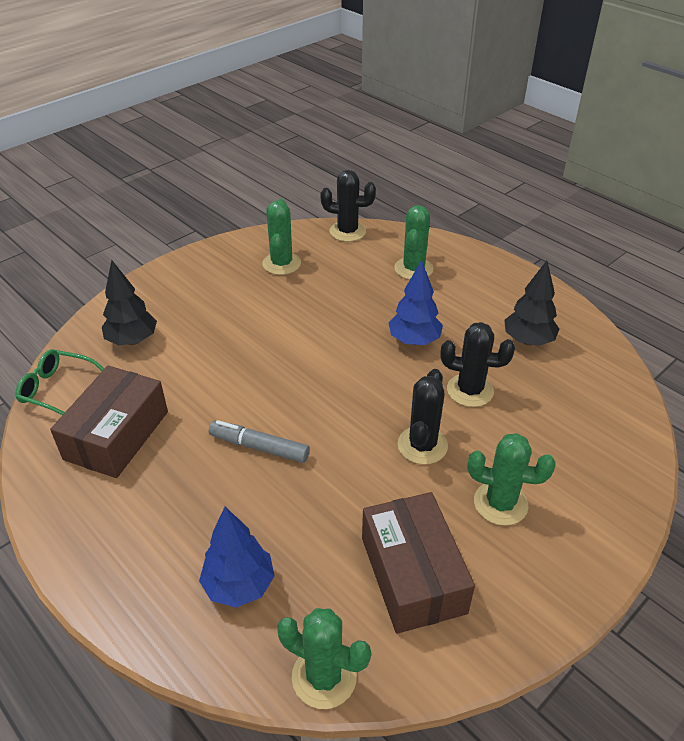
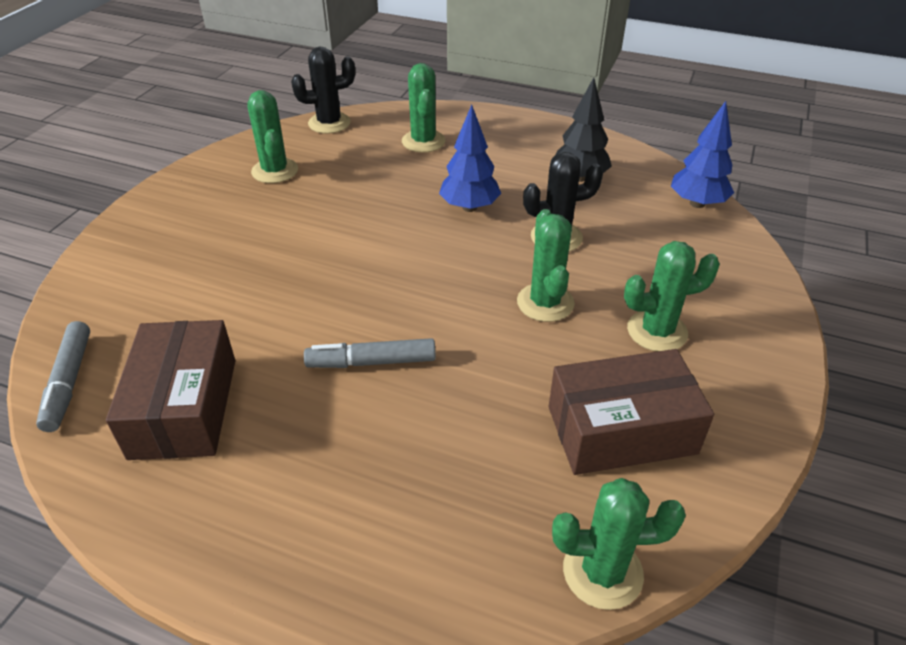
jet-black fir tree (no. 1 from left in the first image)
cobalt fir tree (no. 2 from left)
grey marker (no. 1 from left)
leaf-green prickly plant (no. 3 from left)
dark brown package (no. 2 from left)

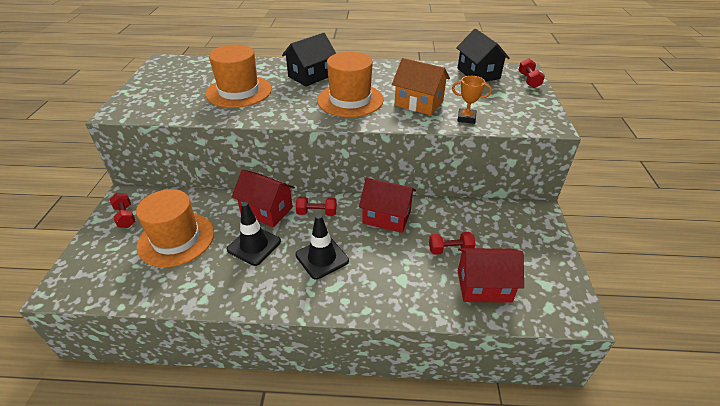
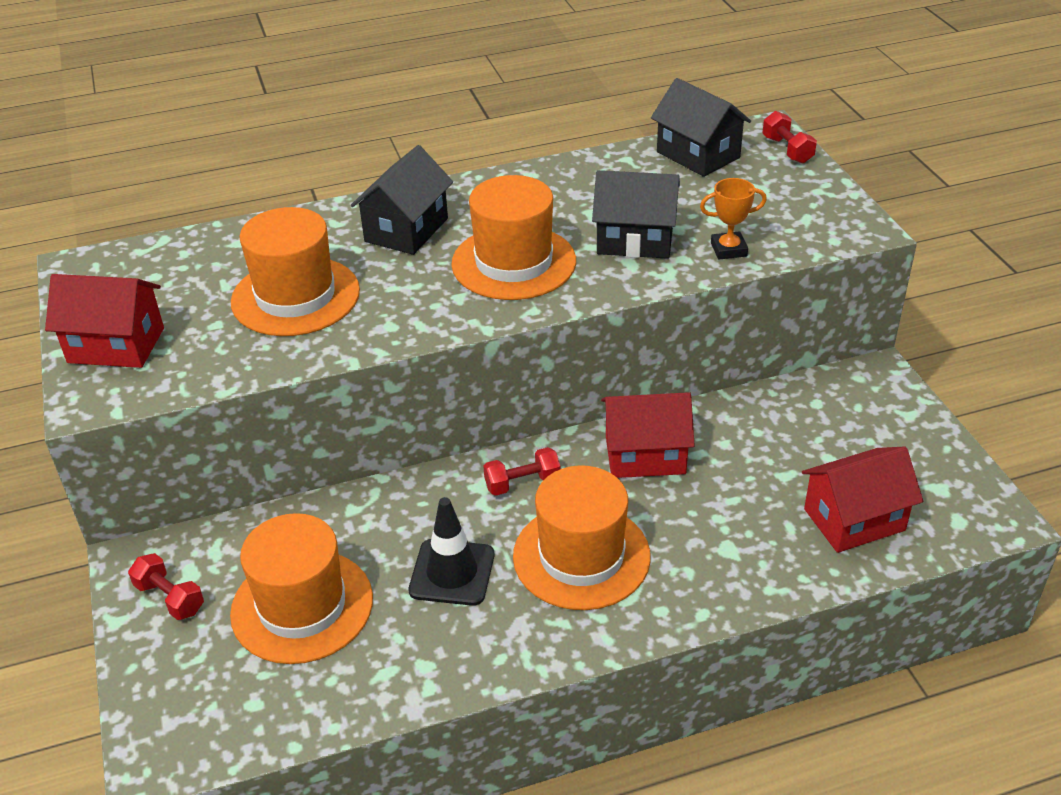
crimson dumbbell (no. 3 from left in the first image)
crimson cottage (no. 1 from left)
bright orange hat (no. 4 from left)
jet-black cottage (no. 2 from left)

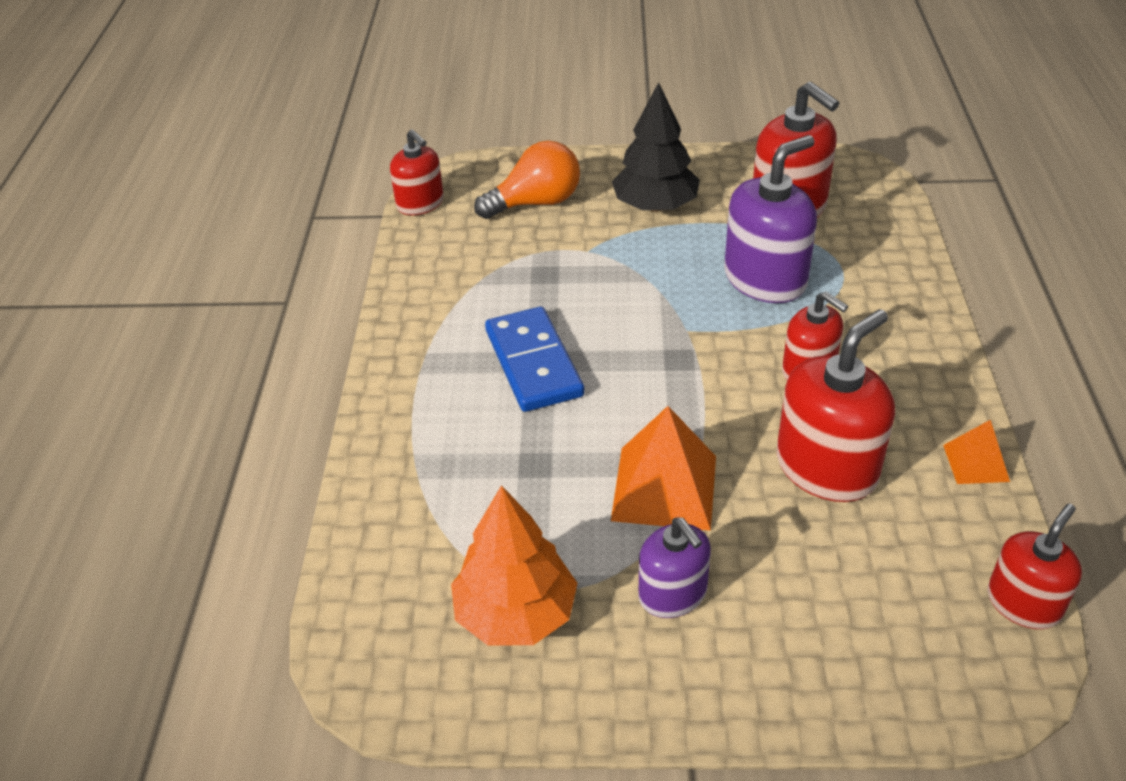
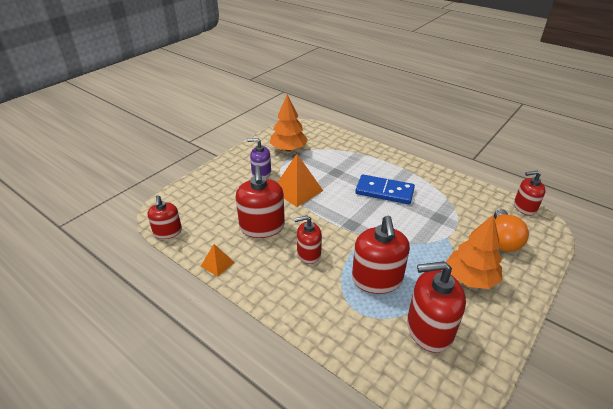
bright orange fir tree (no. 2 from left)
crimson soap pump (no. 4 from left)

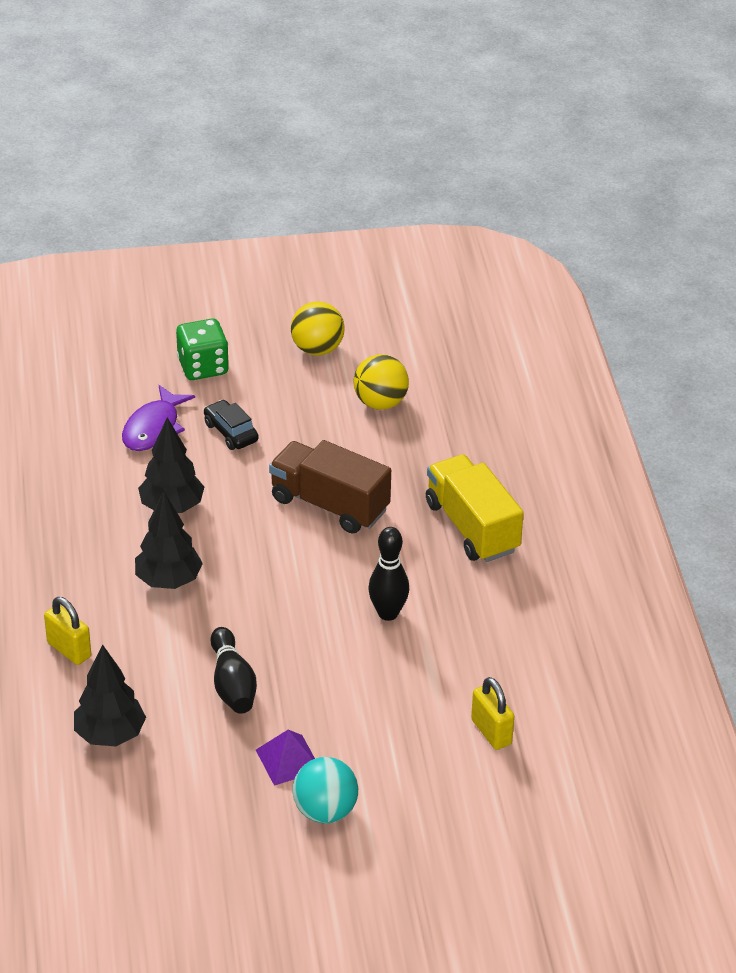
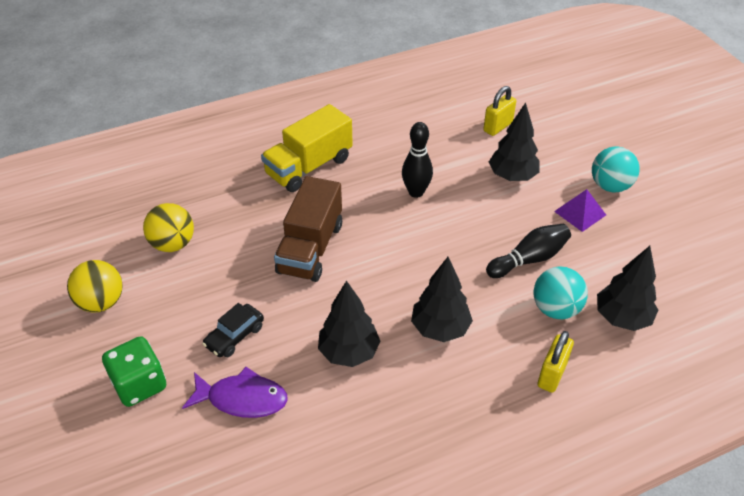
jet-black fir tree (no. 3 from left)
aqua ball (no. 1 from left)

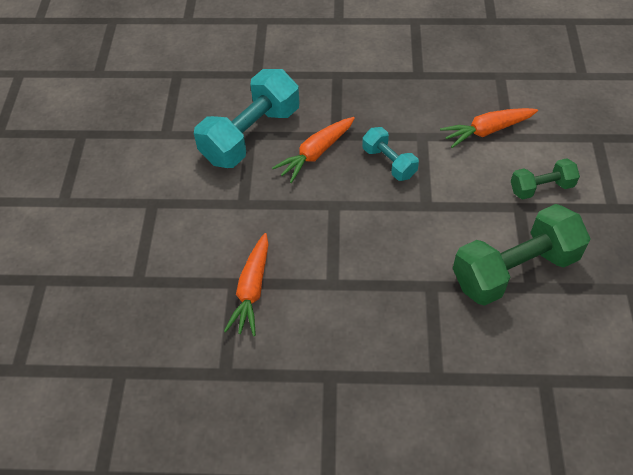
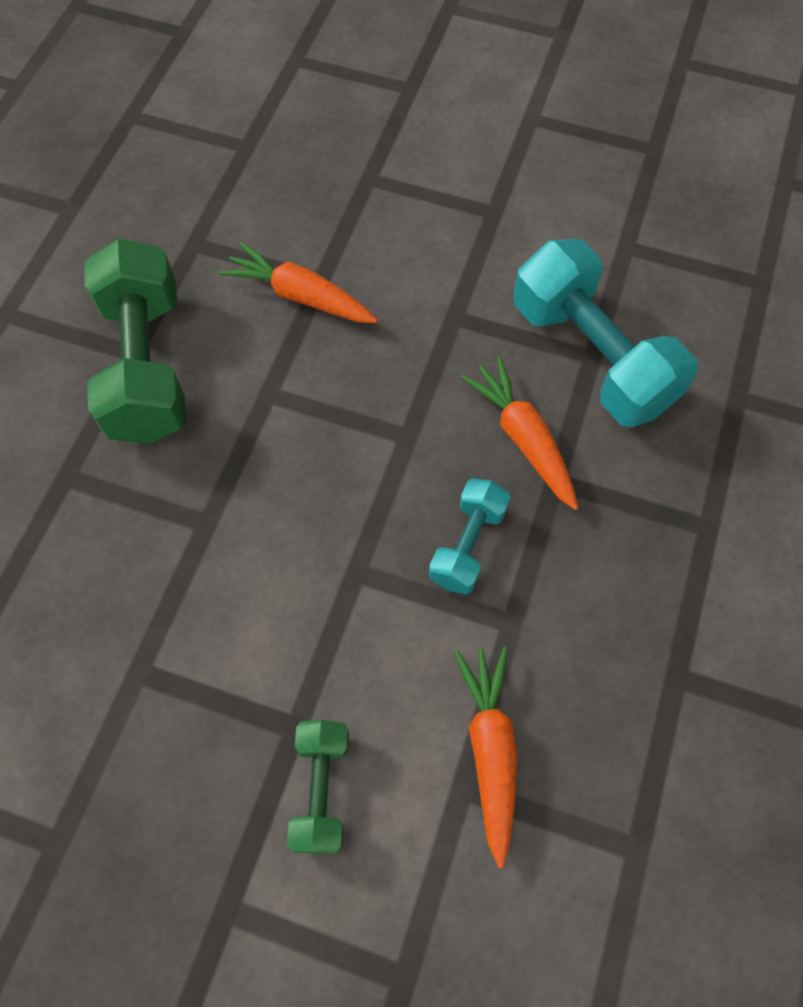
leaf-green dumbbell (no. 1 from left)
aqua dumbbell (no. 1 from left)

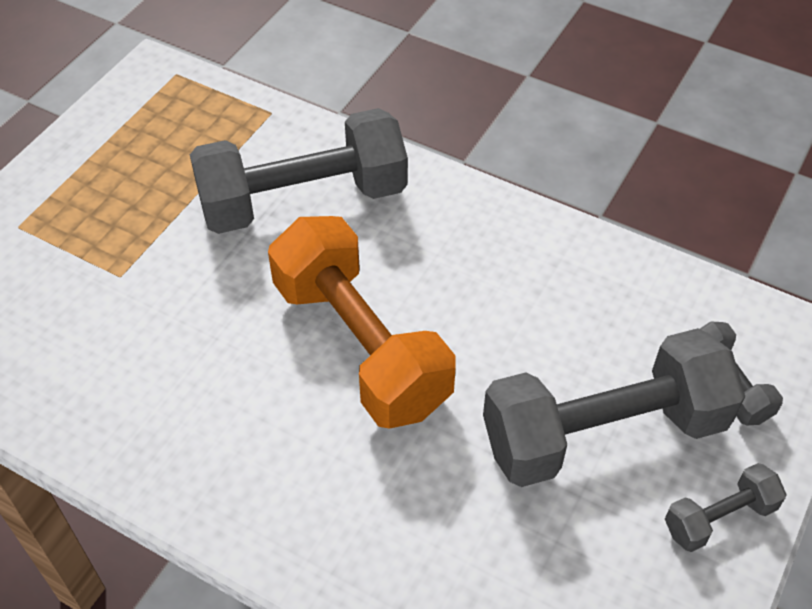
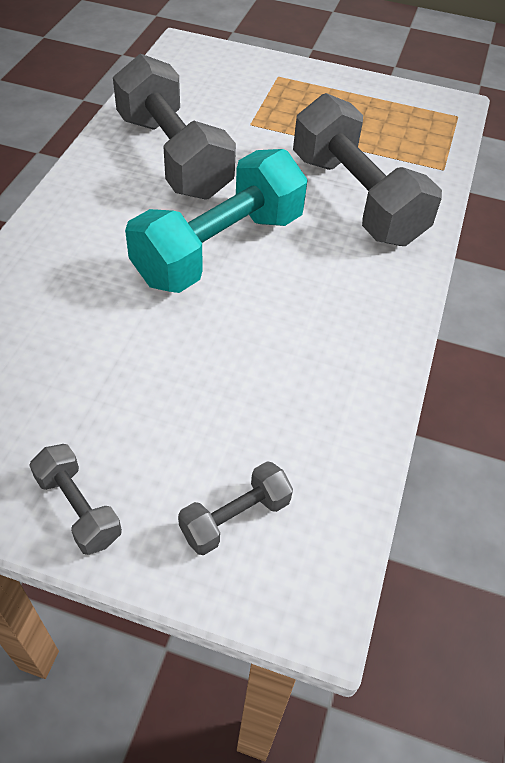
grey dumbbell (no. 2 from left)
aqua dumbbell

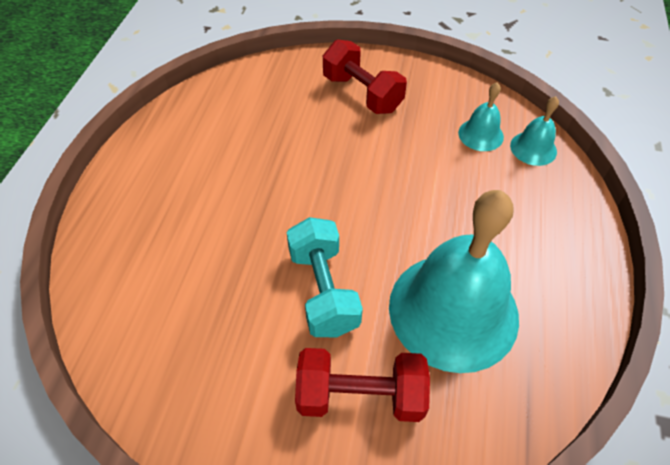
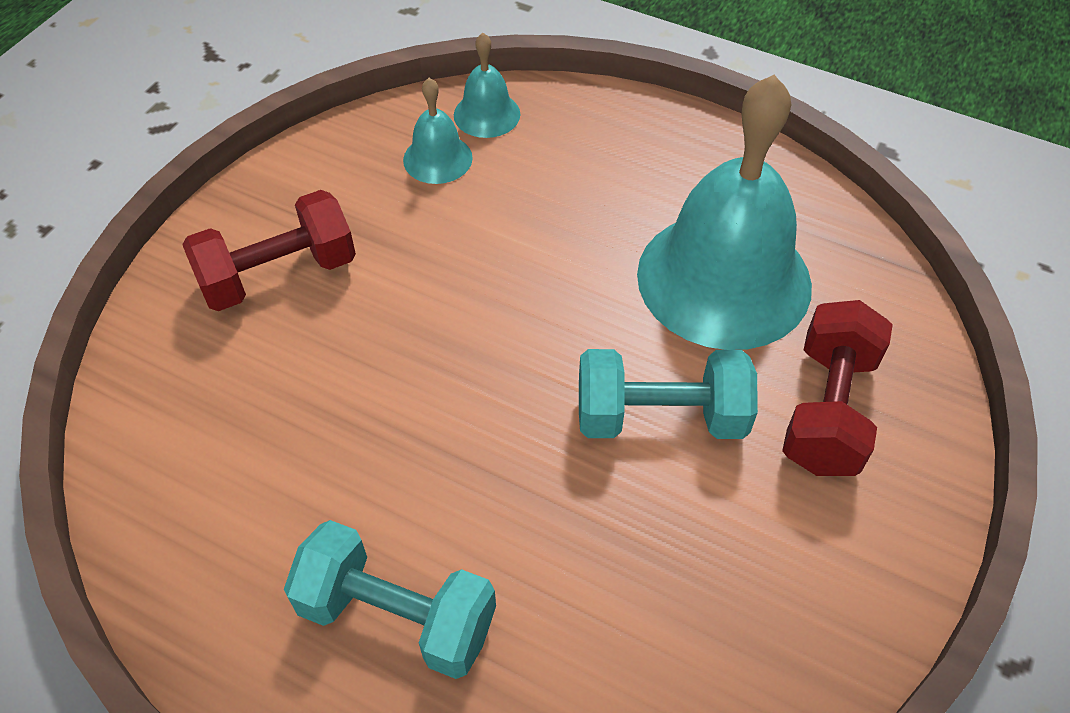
aqua dumbbell (no. 1 from left)

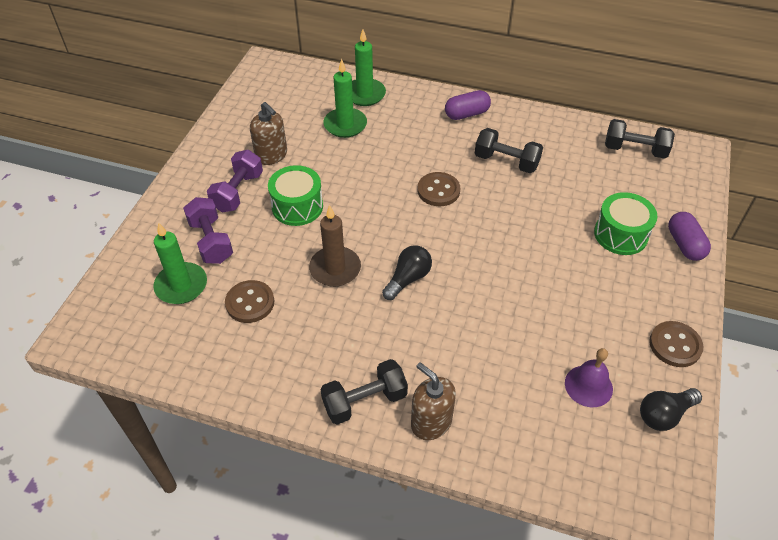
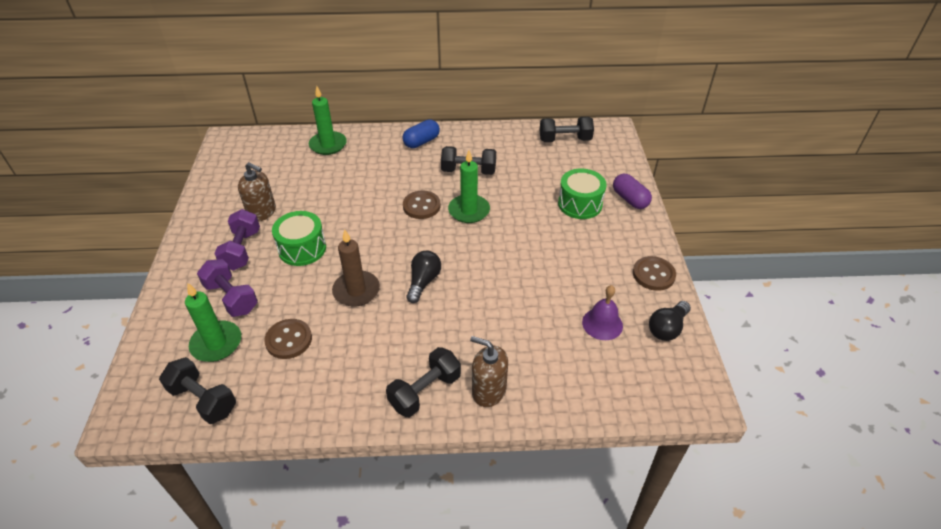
jet-black dumbbell (no. 1 from left)
leaf-green candle (no. 3 from left)
cobalt pill

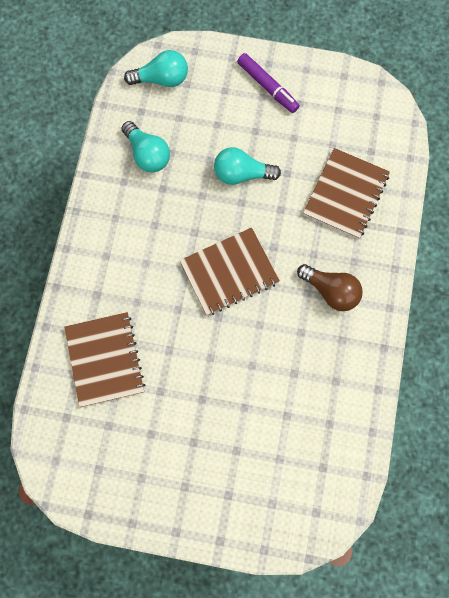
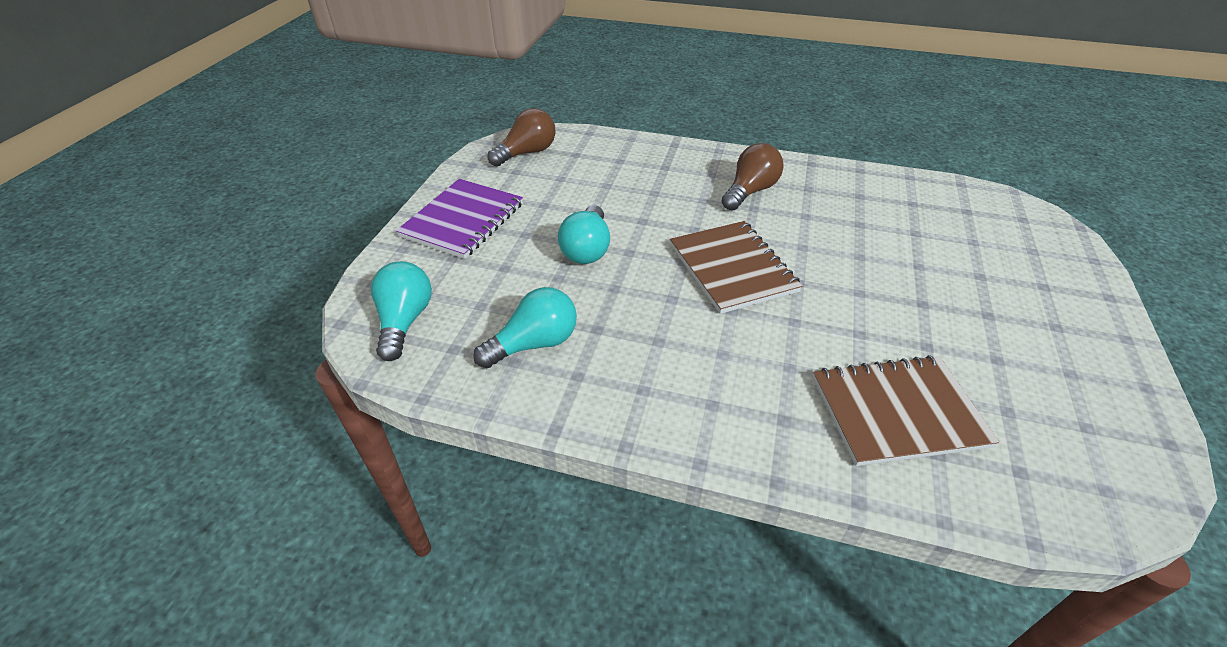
dark brown exercise book (no. 3 from left in the first image)
dark brown light bulb (no. 1 from left)
violet exercise book

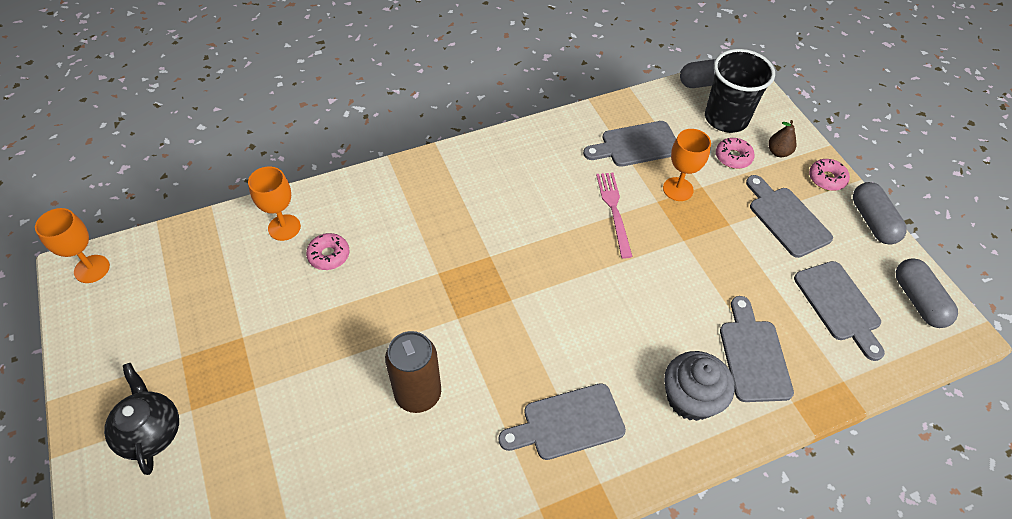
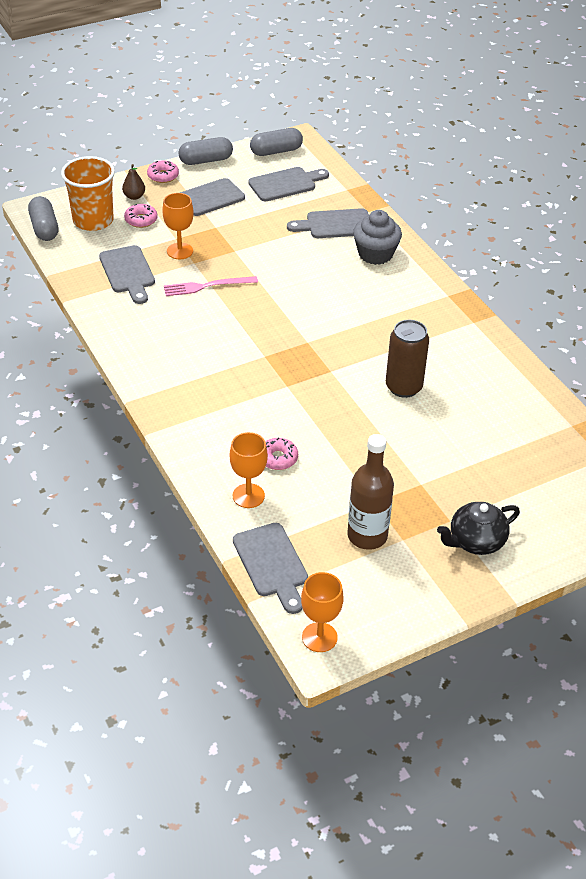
dark brown flask
grey cutting board (no. 3 from left)
bright orange beaker

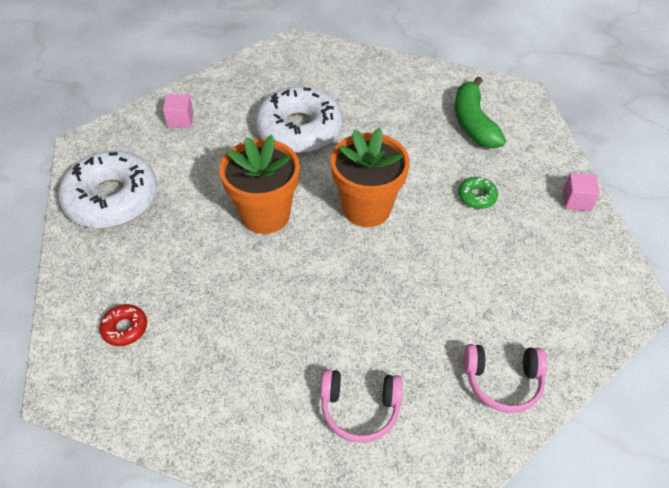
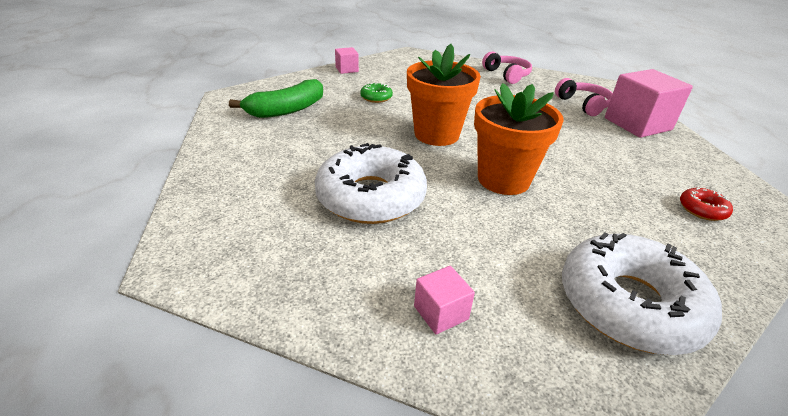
rosy solid cube (no. 3 from left)

